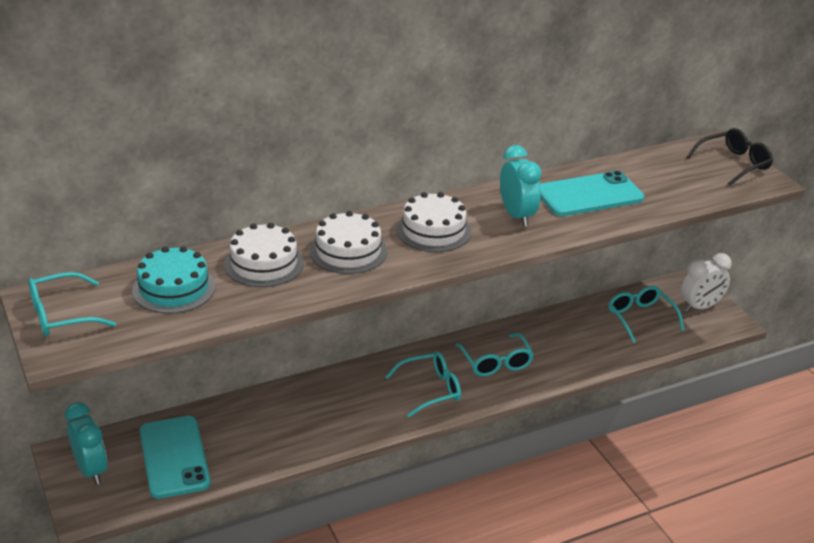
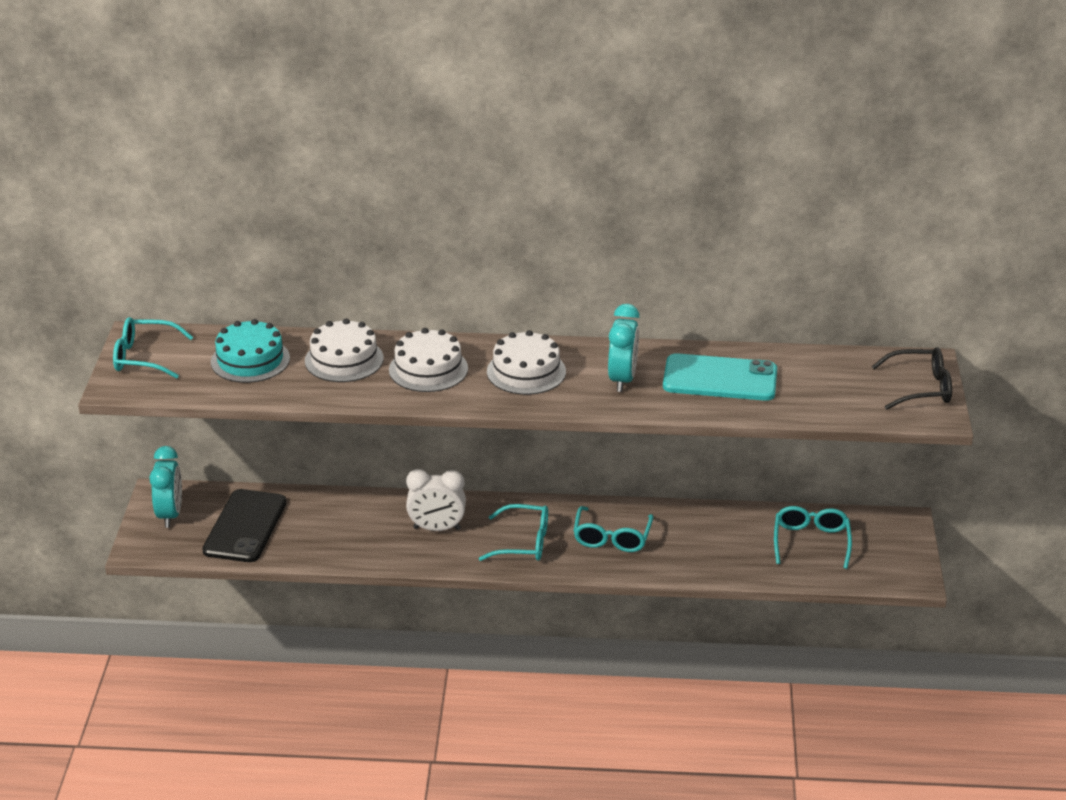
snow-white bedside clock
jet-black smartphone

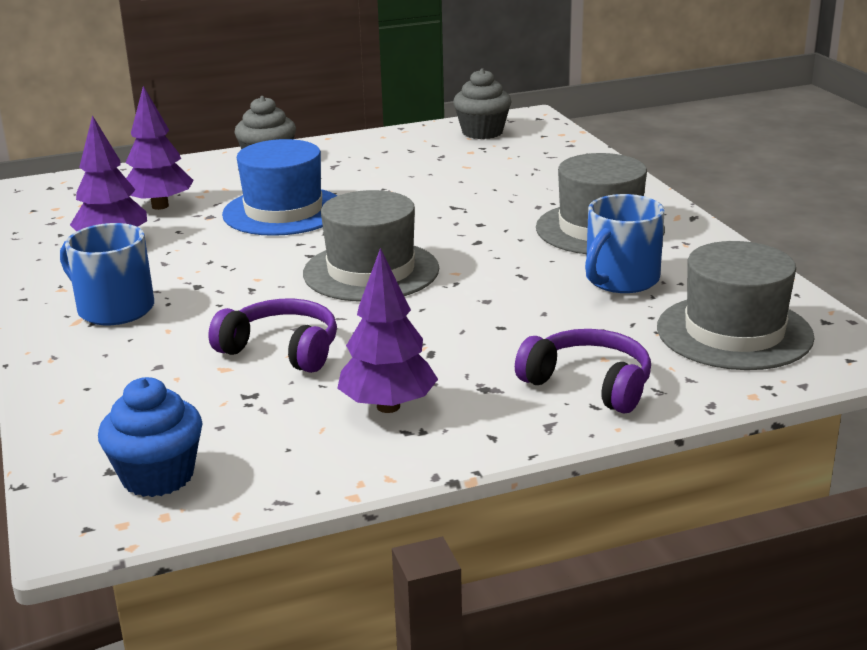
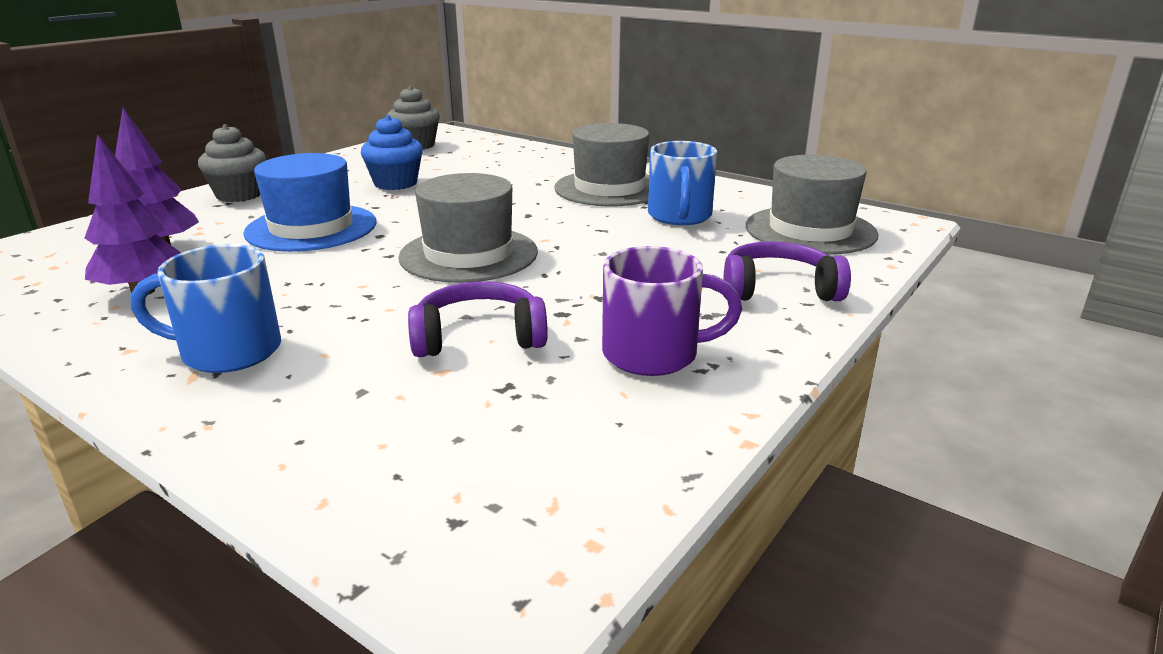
cobalt muffin
violet coffee mug

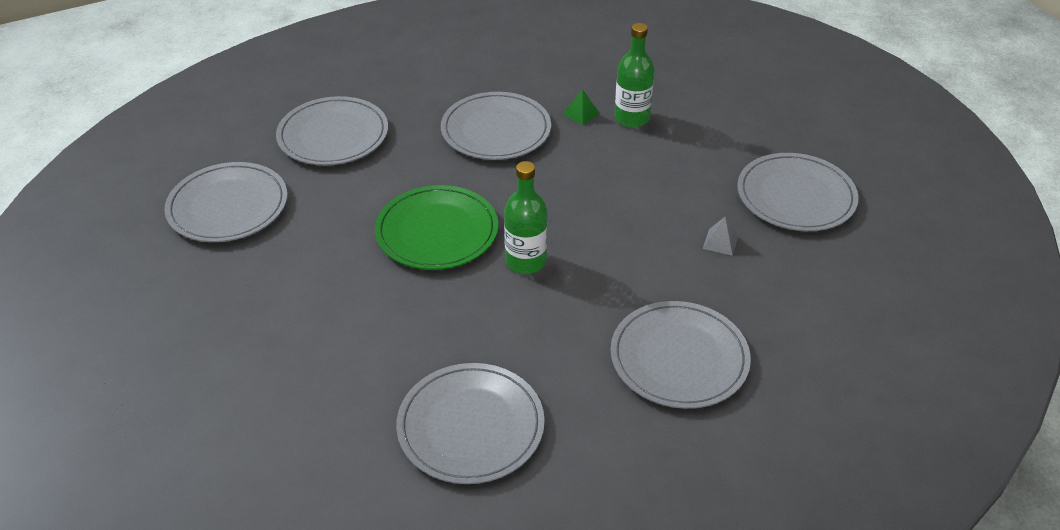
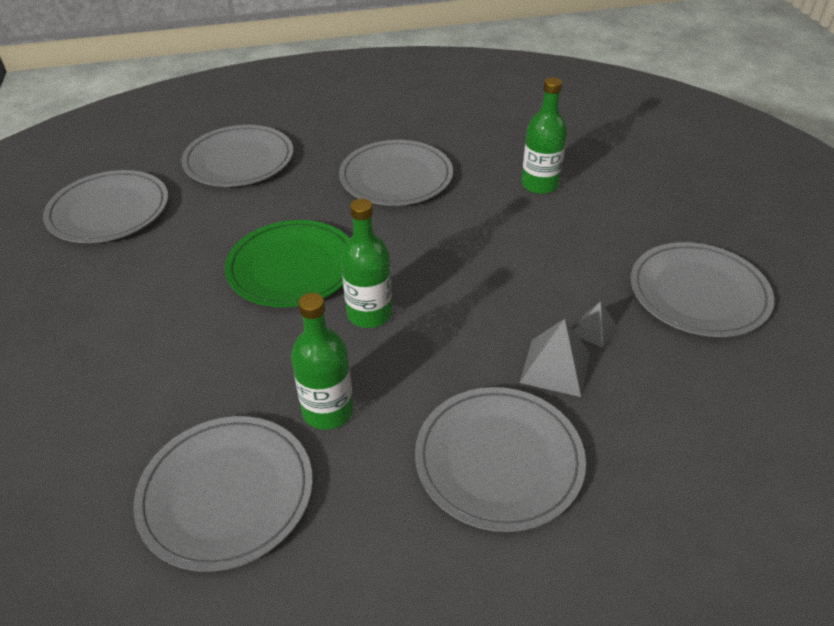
leaf-green pyramid
leaf-green flask (no. 1 from left)
grey pyramid (no. 1 from left)

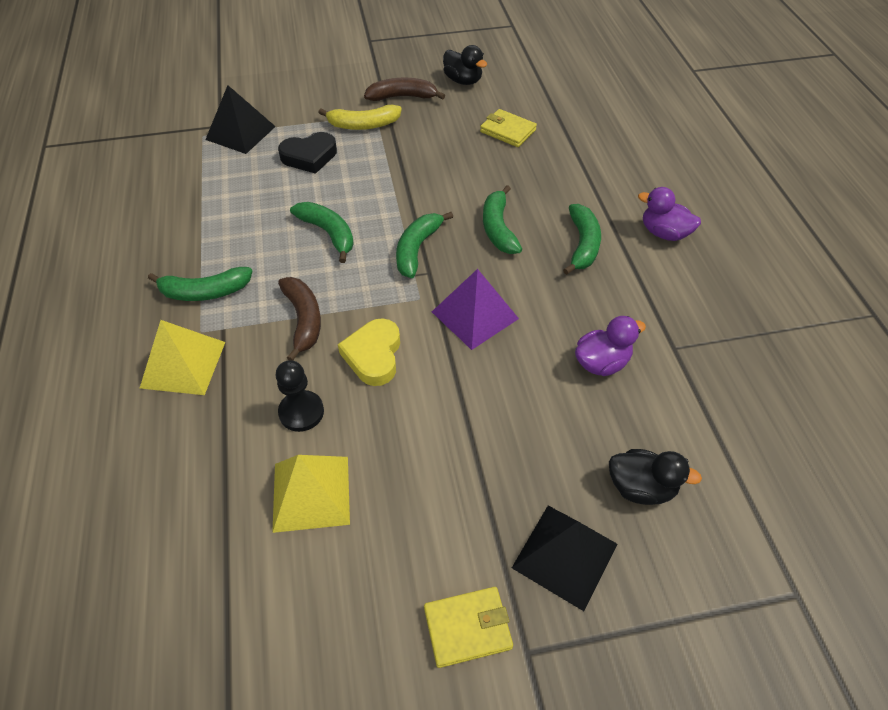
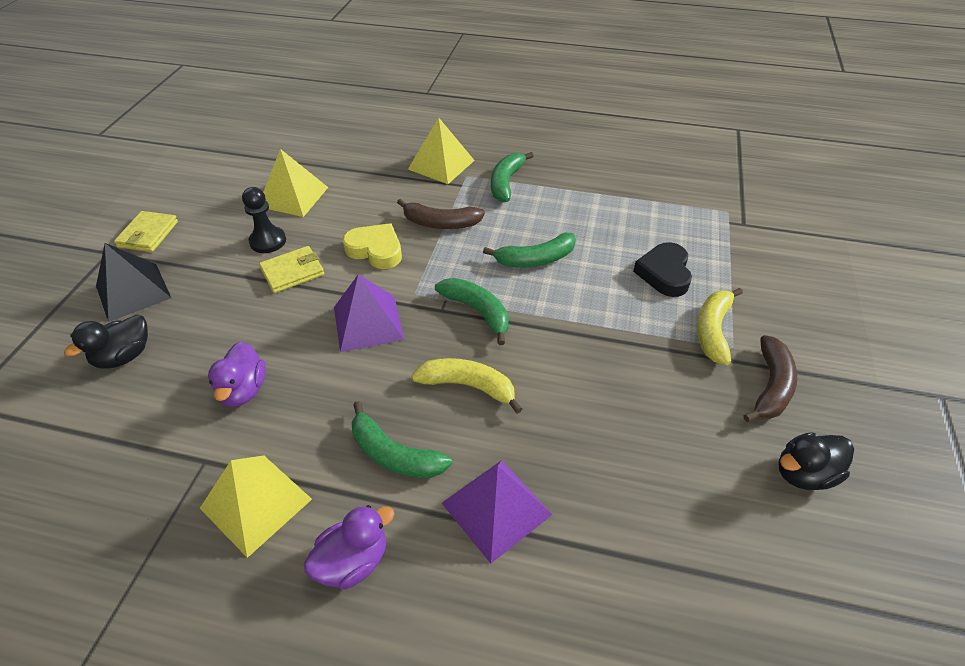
jet-black pyramid (no. 1 from left in the first image)
golden pyramid (no. 1 from left)
violet pyramid (no. 2 from left)
jet-black game pawn
golden billfold (no. 2 from left)
golden banana fruit (no. 1 from left)

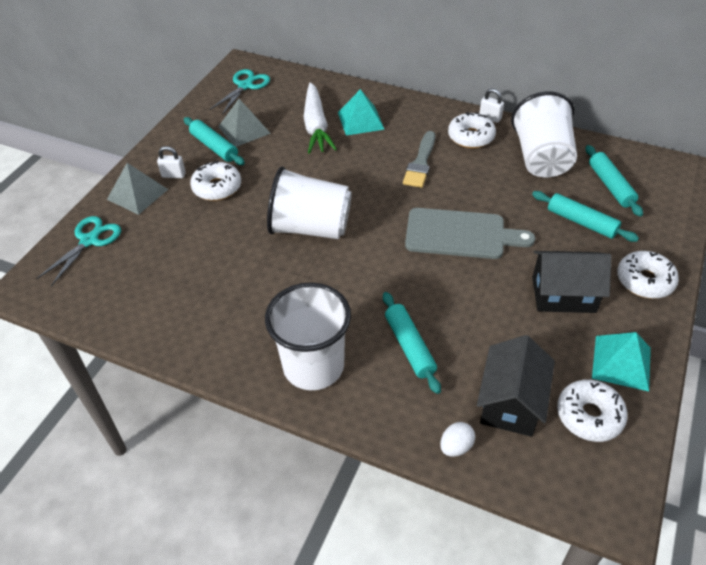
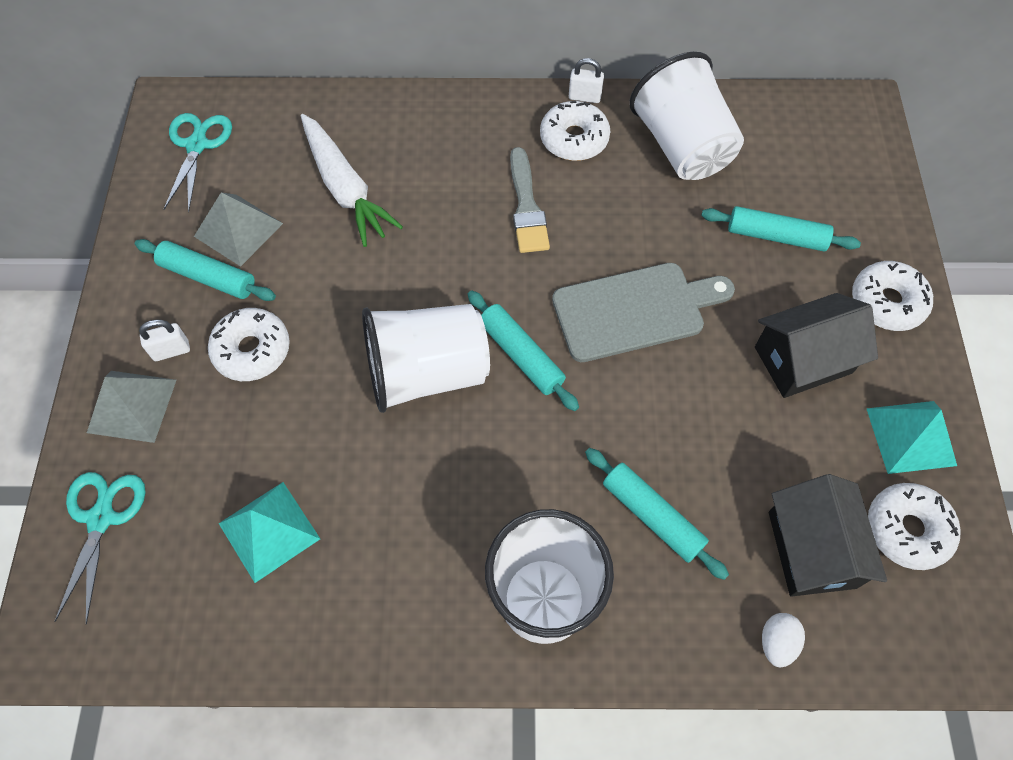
aqua pyramid (no. 1 from left)
aqua rolling pin (no. 2 from left)

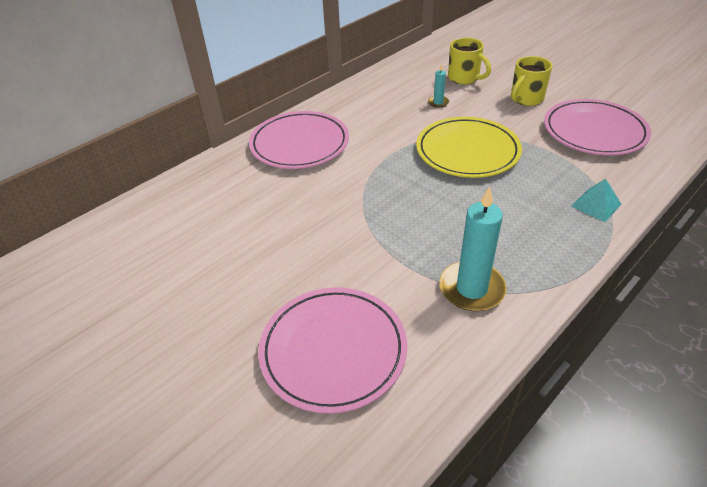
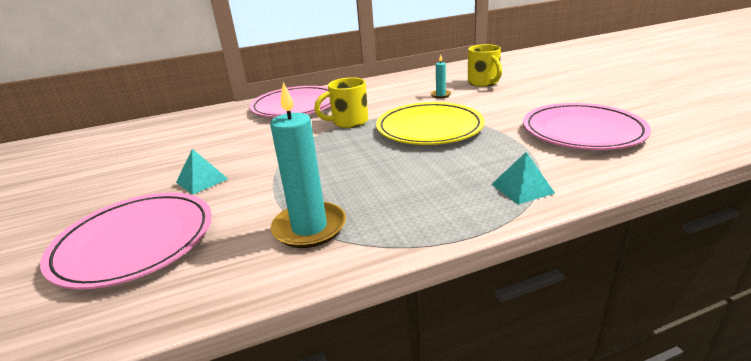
aqua pyramid (no. 1 from left)
golden coffee mug (no. 1 from left)

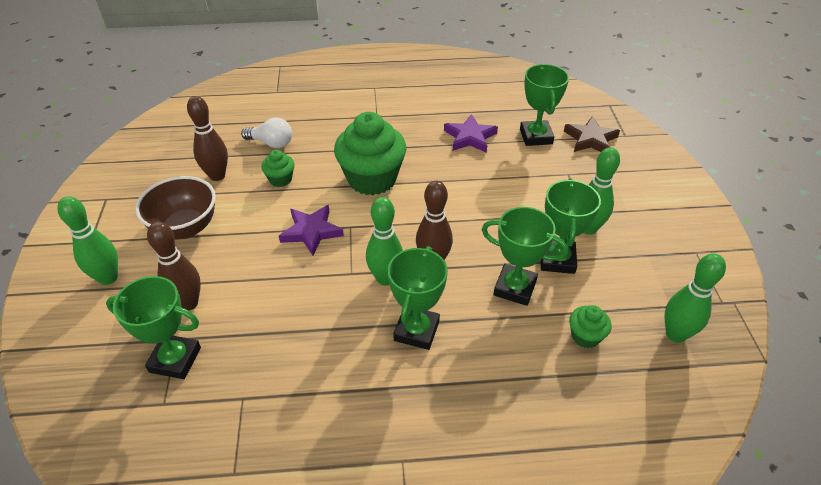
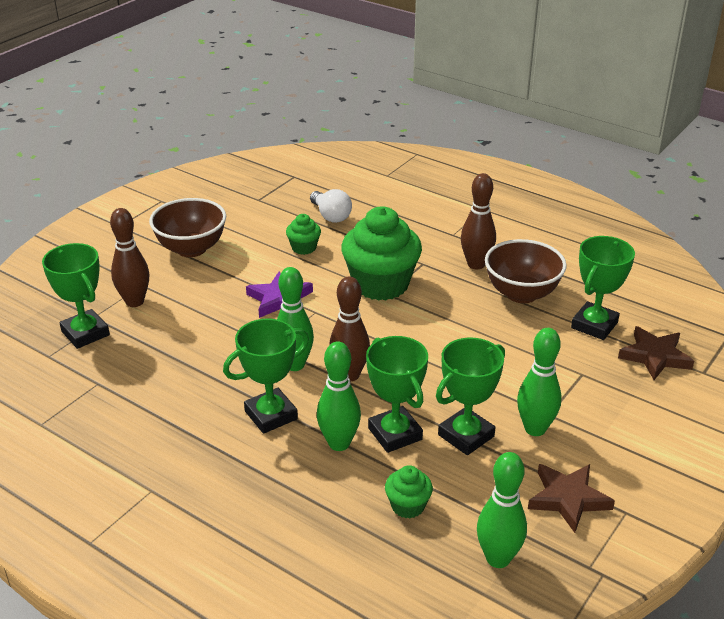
dark brown star (no. 1 from left)
leaf-green tenpin (no. 2 from left)
dark brown tenpin (no. 3 from left)
dark brown serving bowl (no. 2 from left)

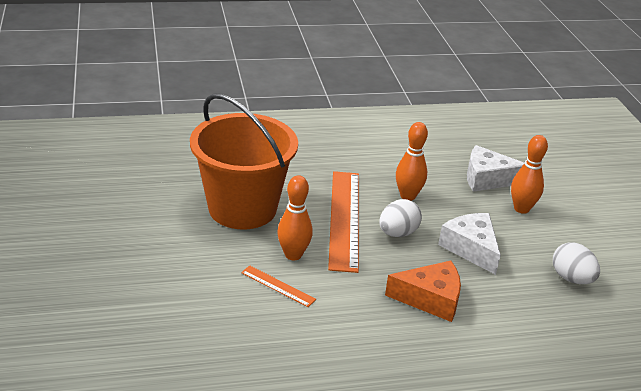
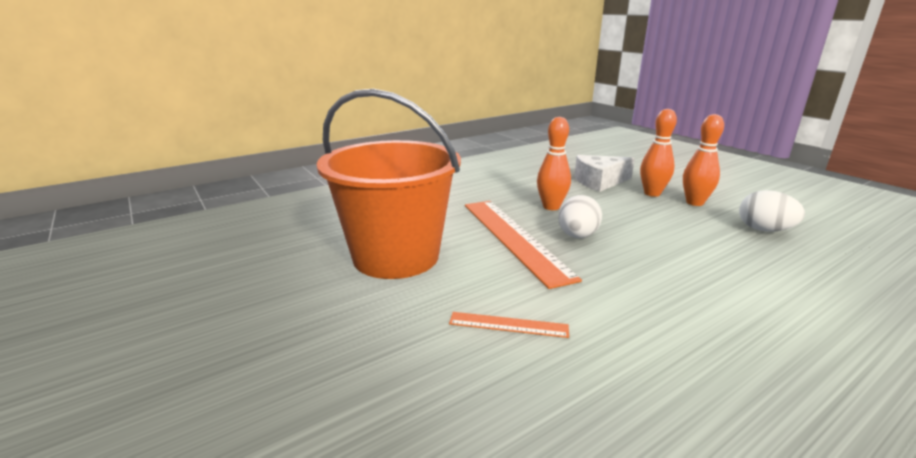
bright orange piece of cheese
snow-white piece of cheese (no. 1 from left in the first image)
bright orange tenpin (no. 3 from left)

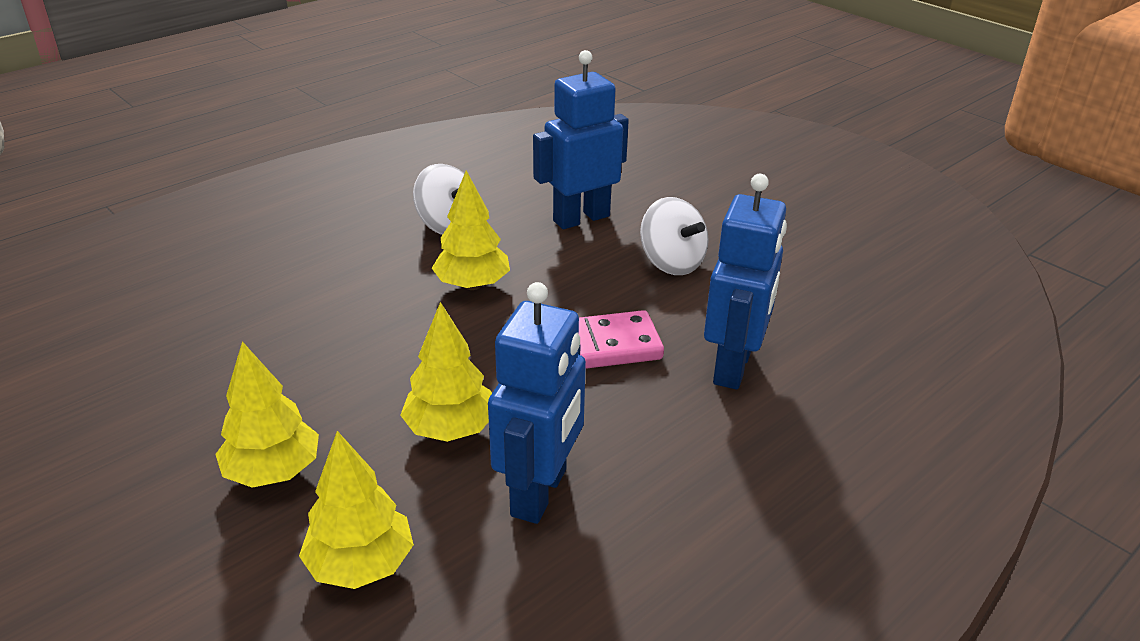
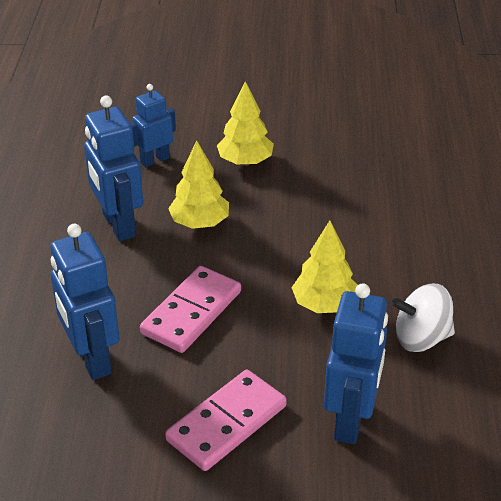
cobalt robot figure (no. 3 from left)
rosy domino tile (no. 2 from left)

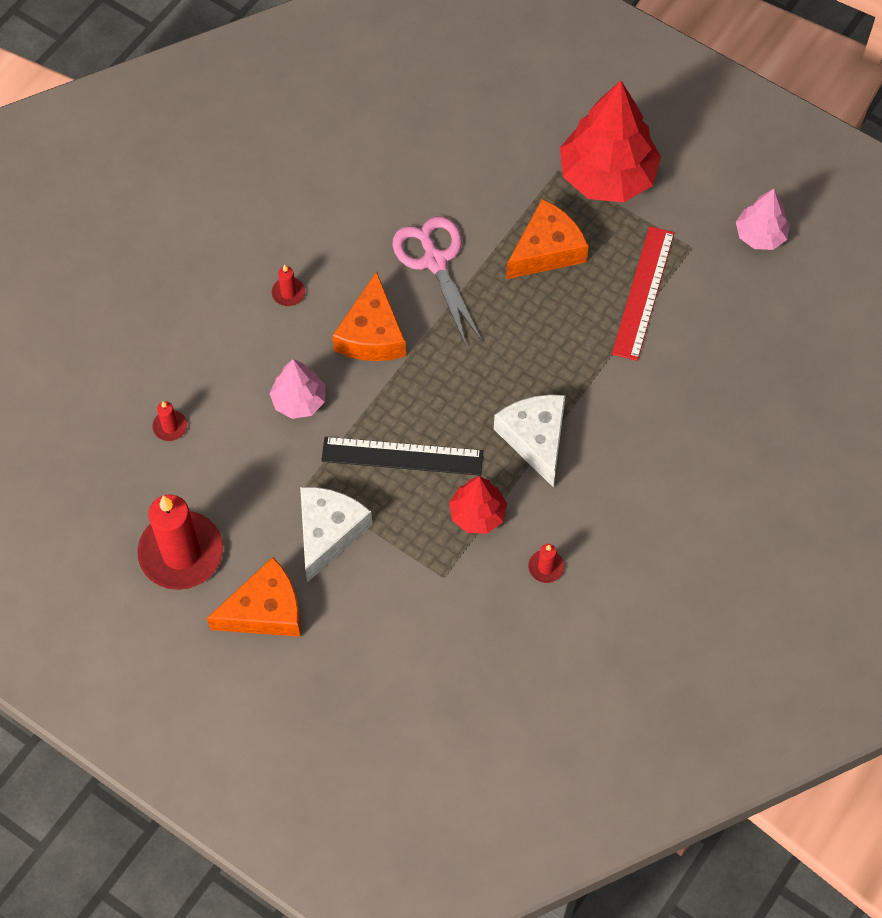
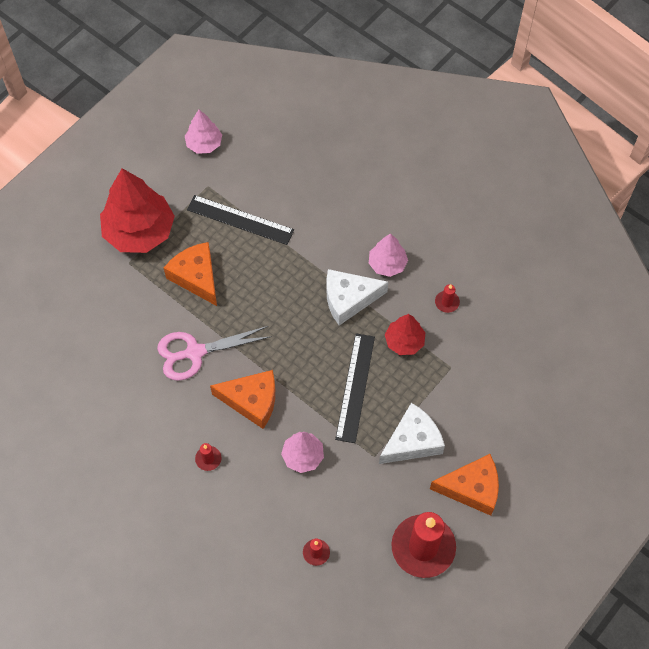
rosy fir tree (no. 3 from left)
jet-black measuring stick (no. 1 from left)
bright orange piece of cheese (no. 3 from left)
snow-white piece of cheese (no. 2 from left)

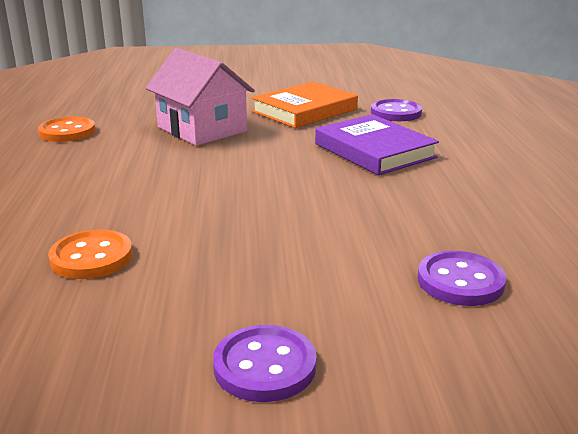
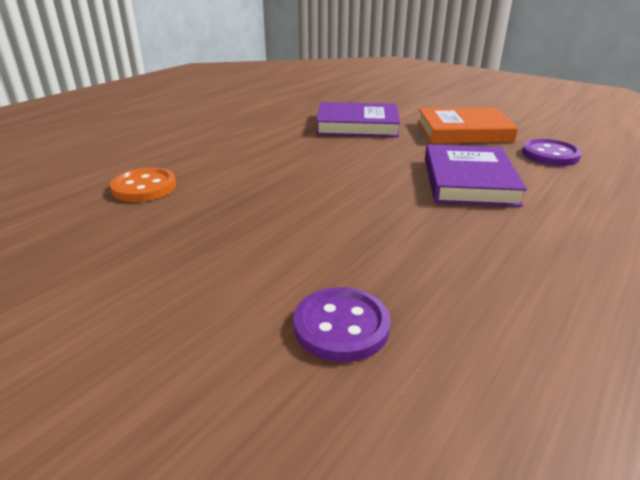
bright orange shirt button (no. 1 from left in the first image)
violet shirt button (no. 1 from left in the first image)
violet book (no. 1 from left)

